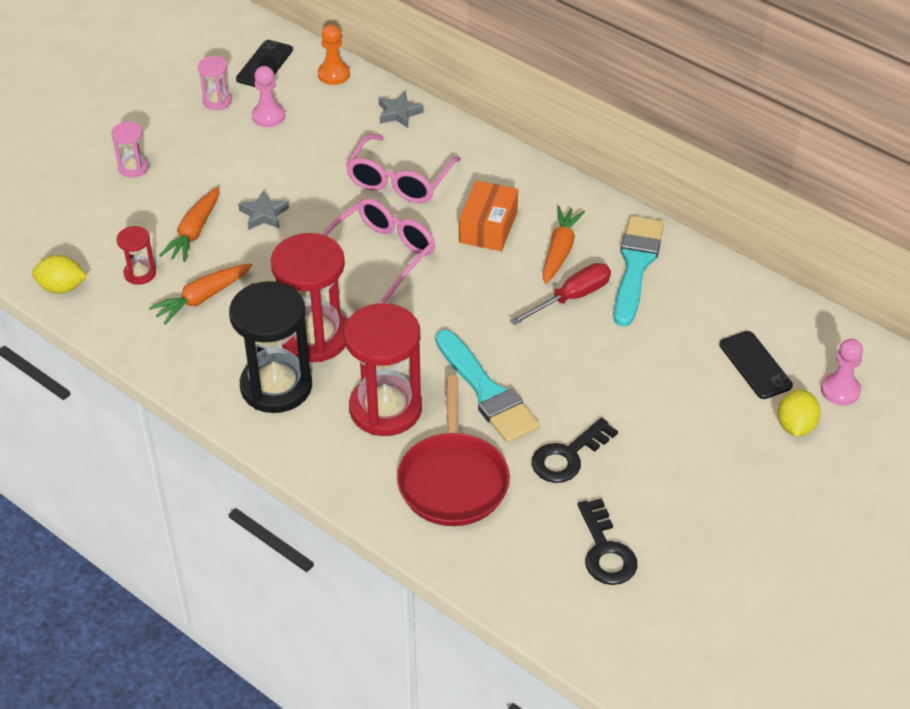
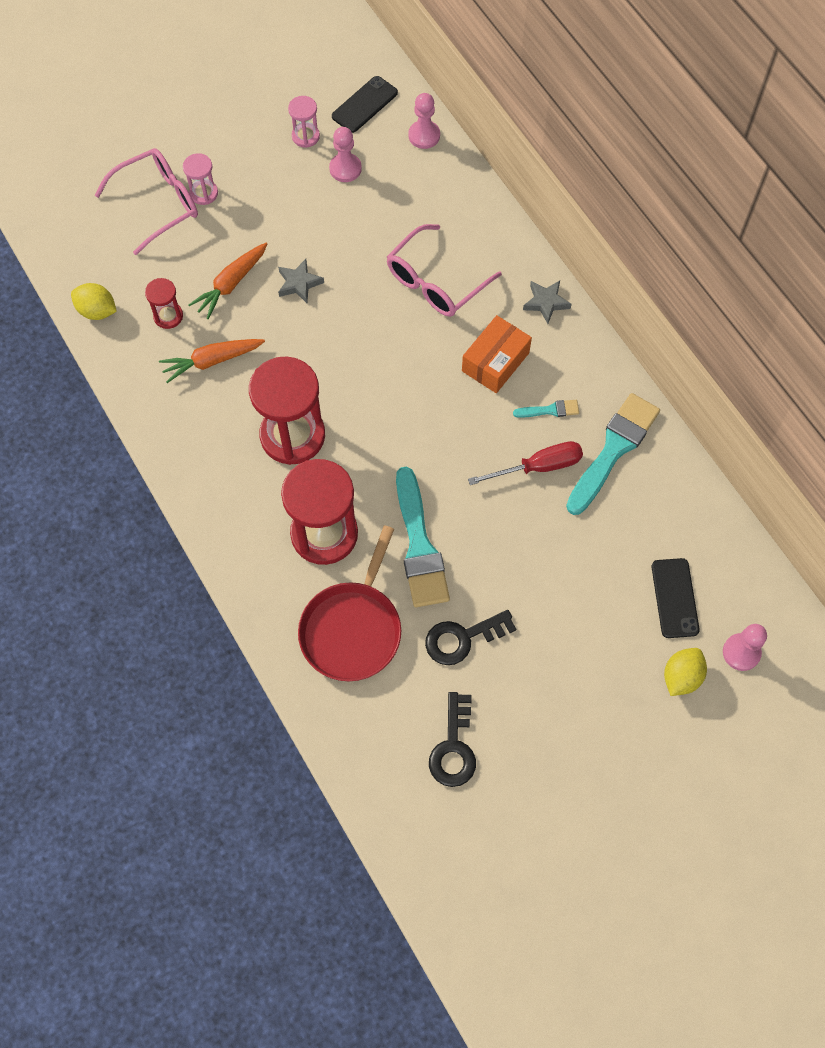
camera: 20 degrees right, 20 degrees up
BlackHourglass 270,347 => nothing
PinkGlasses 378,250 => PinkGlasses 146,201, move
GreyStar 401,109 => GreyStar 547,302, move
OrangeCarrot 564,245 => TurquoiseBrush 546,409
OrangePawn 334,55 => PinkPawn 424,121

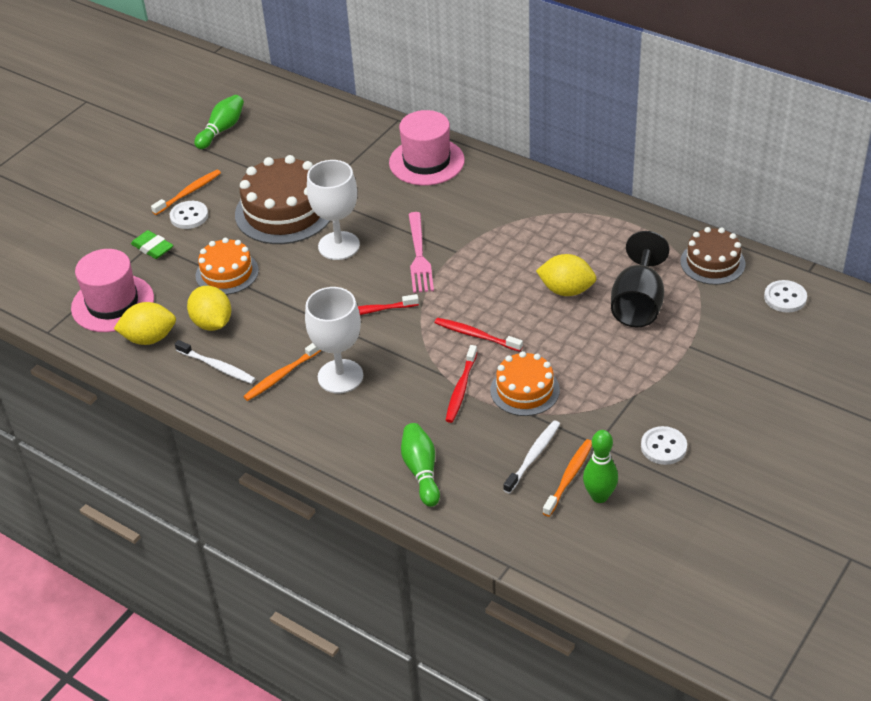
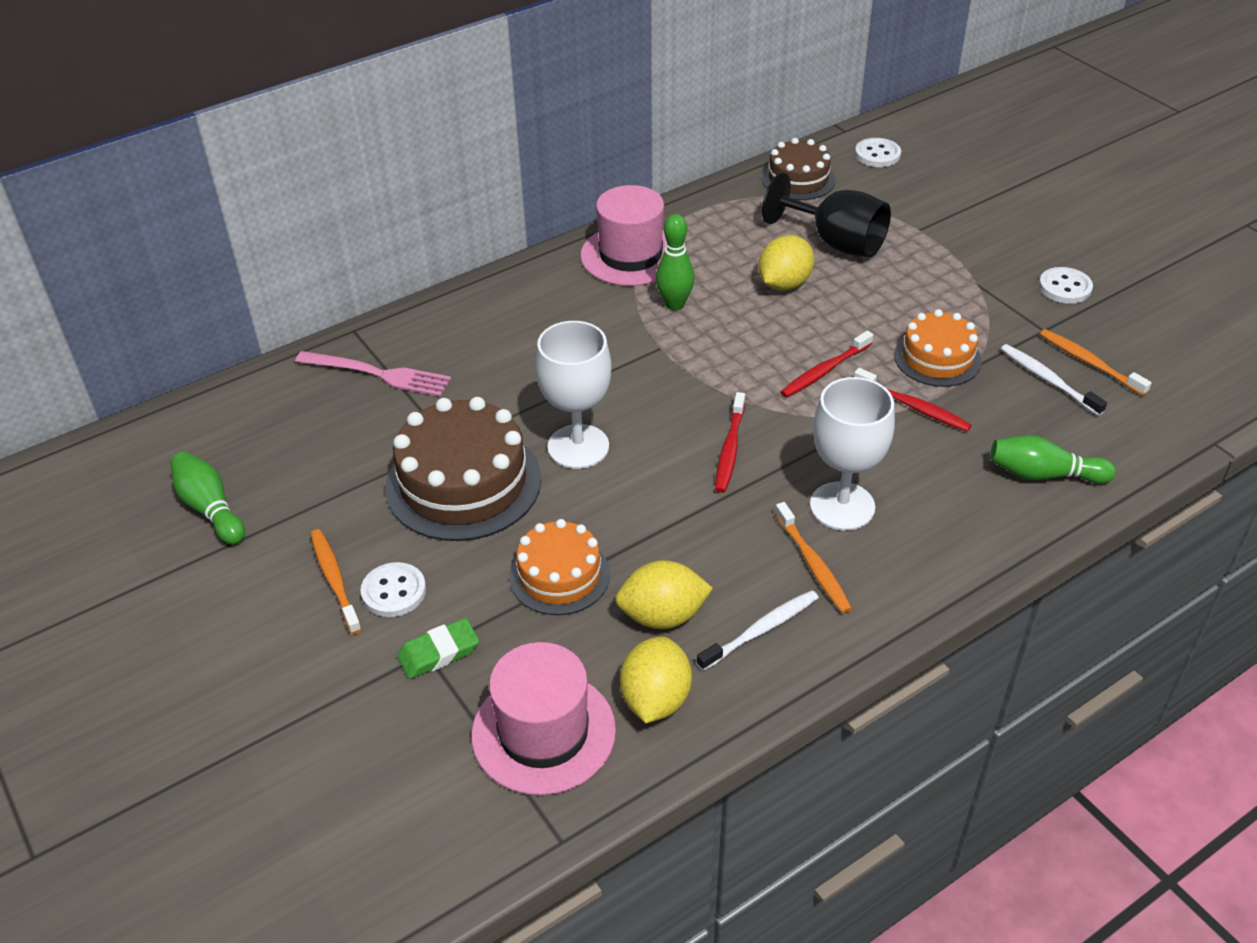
camera: 70 degrees left, 0 degrees up
PinkHat 427,147 => PinkHat 623,235, move
PinkFork 421,252 => PinkFork 373,374, move
GreenBowlingPin 600,466 => GreenBowlingPin 675,262, move

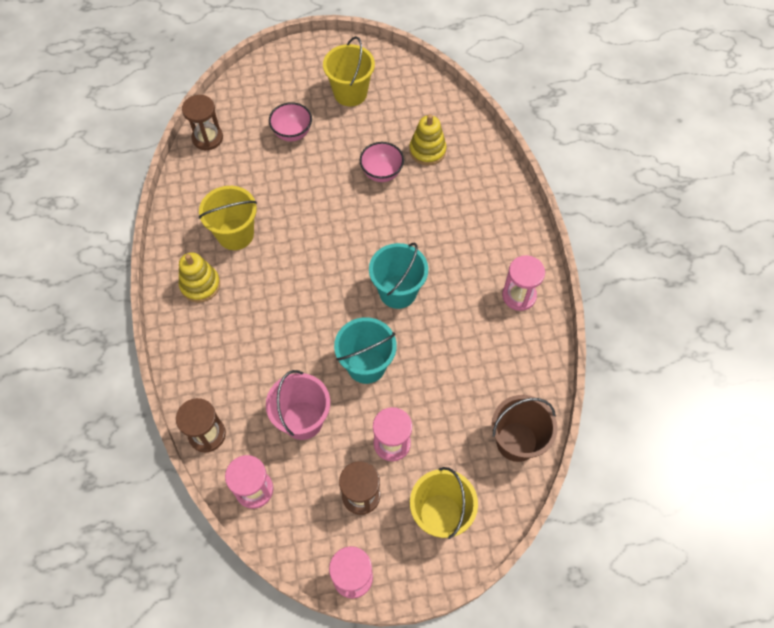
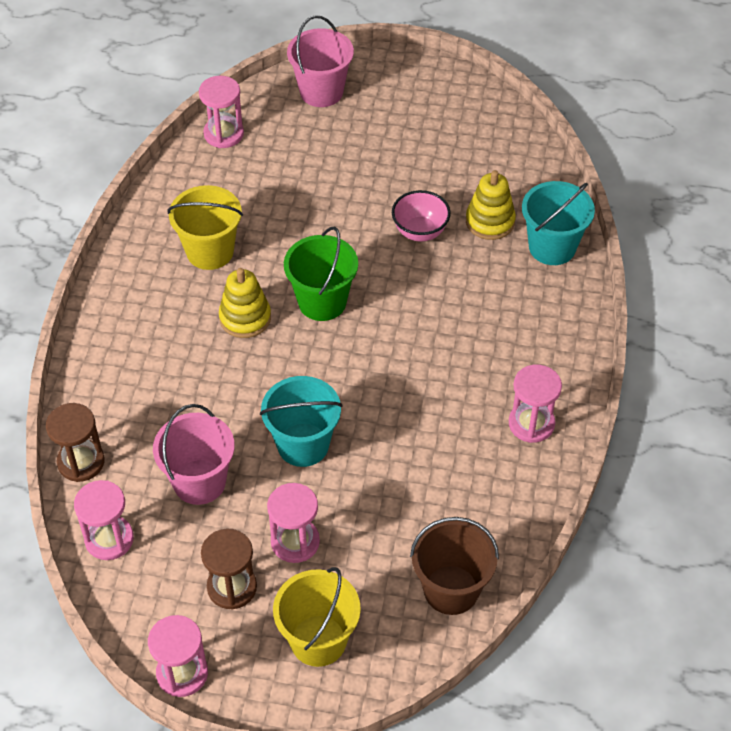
camera: 20 degrees right, 10 degrees down
PinkBowl 290,121 => nothing
YellowBucket 349,71 => nothing
nothing => GreenBucket 321,274
nothing => PinkBucket 320,61
YellowStackingToy 199,277 => YellowStackingToy 245,303, move
TurquoiseBucket 398,276 => TurquoiseBucket 558,223, move
BrownHourglass 202,122 => PinkHourglass 221,112

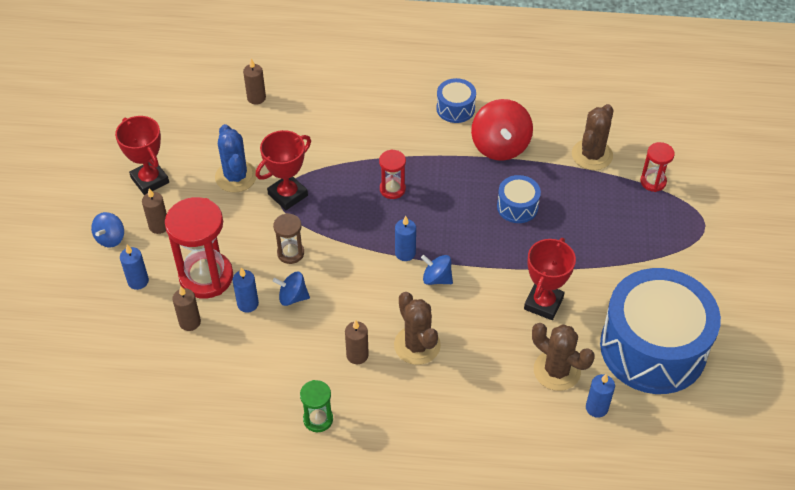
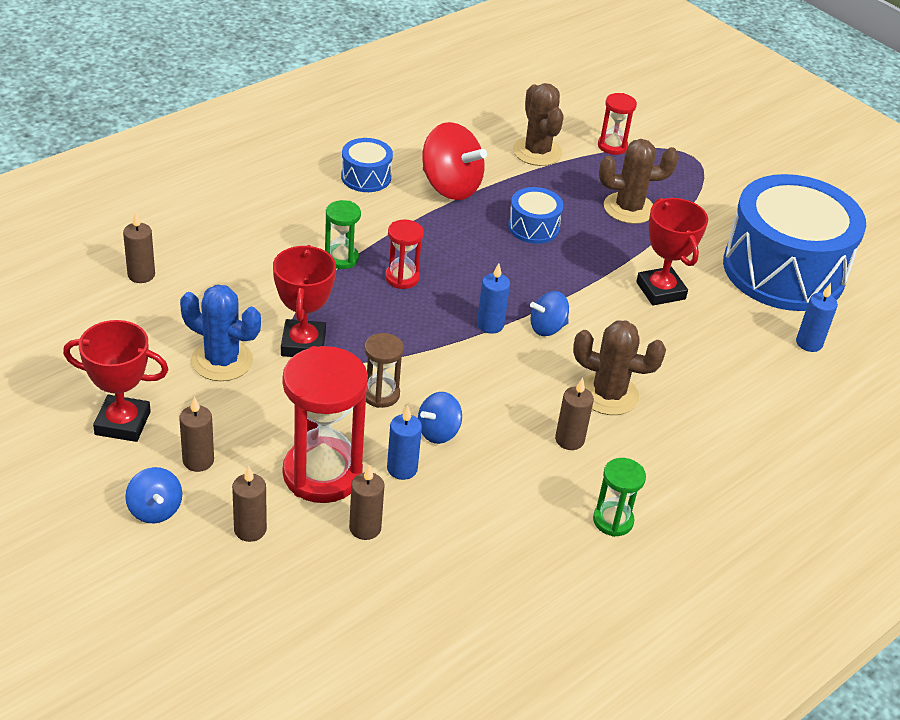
camera: 50 degrees left, 10 degrees down
nothing => GreenHourglass 343,234
BrownCactus 563,357 => BrownCactus 639,181, move
BlueCandle 134,267 => BrownCandle 249,504

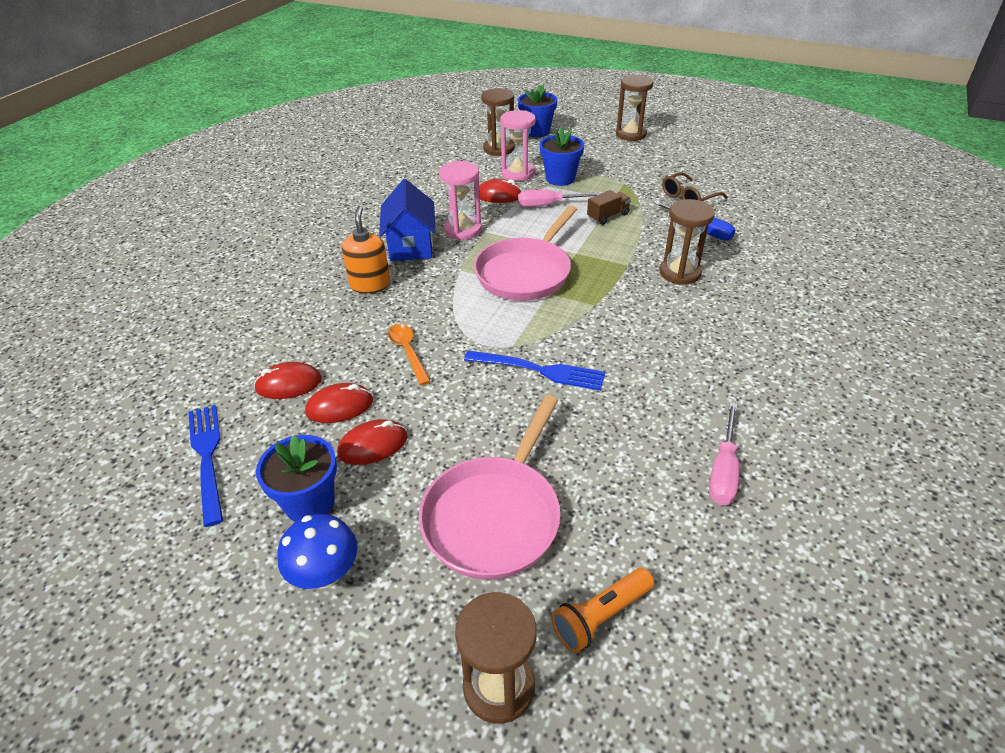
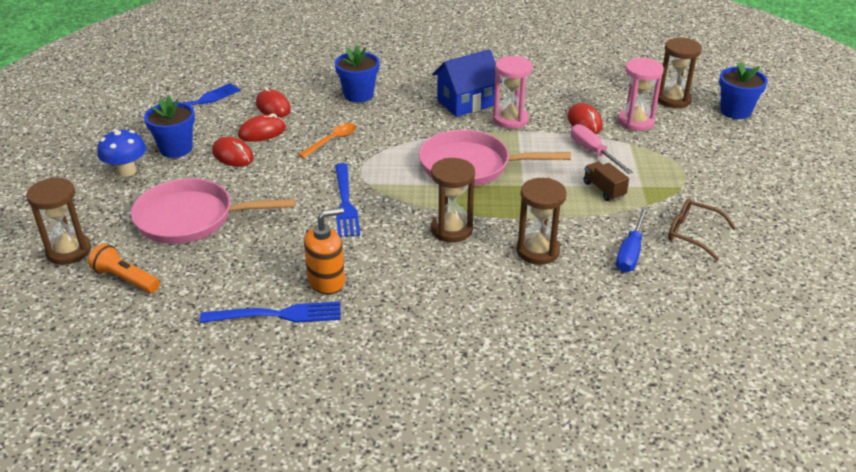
camera: 65 degrees right, 5 degrees down
OrangeSoapDispenser 366,250 => OrangeSoapDispenser 324,251, move
BlueFlowerPot 562,156 => BlueFlowerPot 357,73, move
BrownHourglass 634,108 => BrownHourglass 453,200, move
PinkScrewdriver 724,453 => BlueFork 270,312
RedMouse 339,403 => RedMouse 262,127, 75 degrees counterclockwise
BrownTruck 609,207 => BrownTruck 606,181, 150 degrees counterclockwise

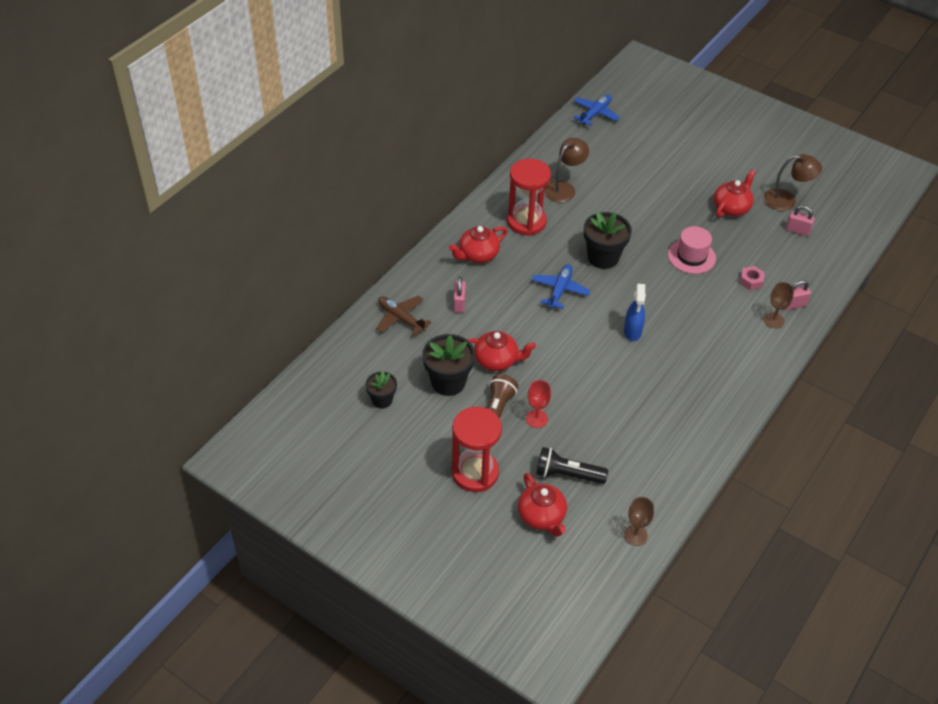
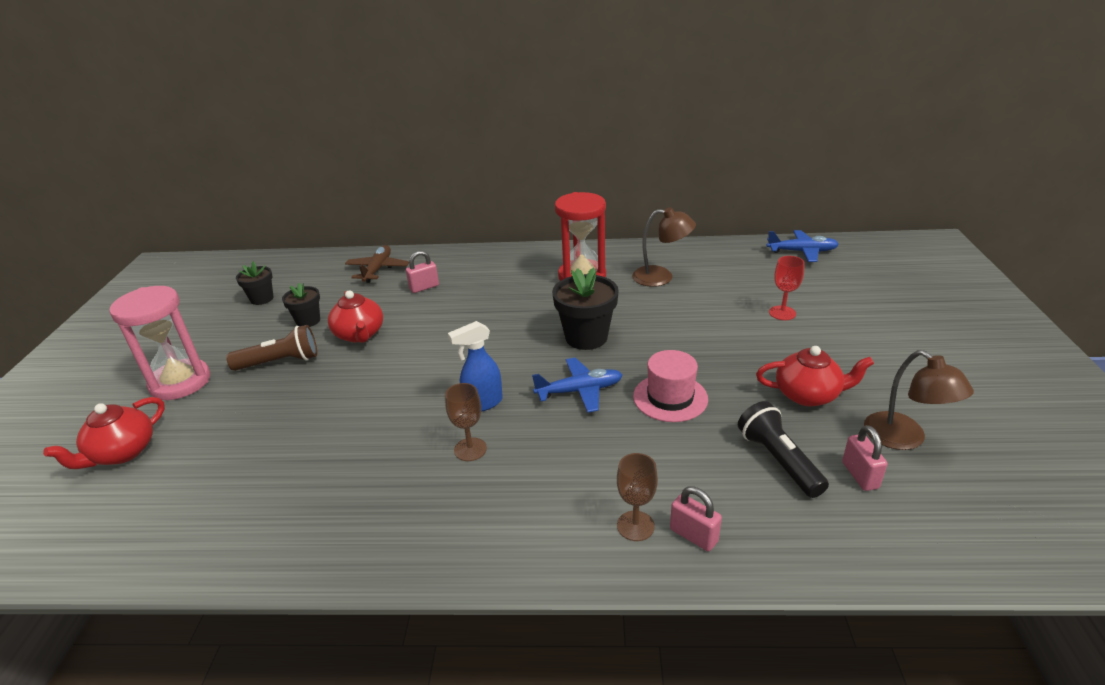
camera: 60 degrees right, 15 degrees down
RedTeapot 478,244 => nothing
PinkNut 752,278 => nothing
RedGoblet 538,404 => RedGoblet 787,288, move
BluePlane 561,286 => BluePlane 577,385, move
BlackFlashlight 572,465 => BlackFlashlight 783,449, move
BrownGoblet 639,521 => BrownGoblet 466,422, move
RedHourglass 477,449 => PinkHourglass 159,343
BlackFlowerPot 448,365 => BlackFlowerPot 301,305, x0.59

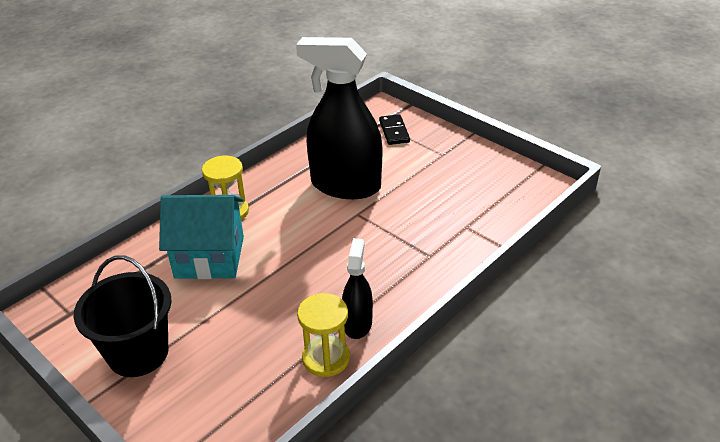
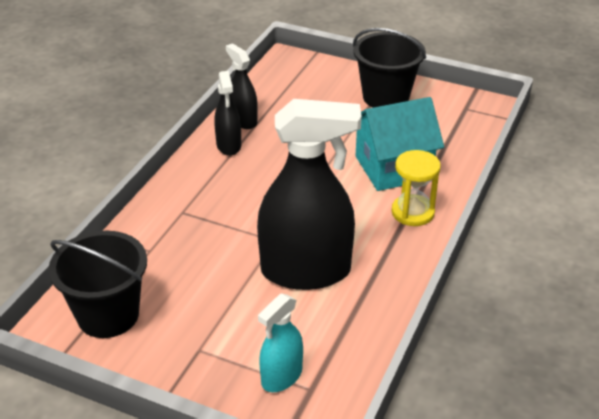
camera: 160 degrees right, 0 degrees up
nothing => BlackBucket 97,284
YellowHourglass 323,335 => BlackSprayBottle 242,86
BlackDomino 394,129 => TurquoiseSprayBottle 280,342

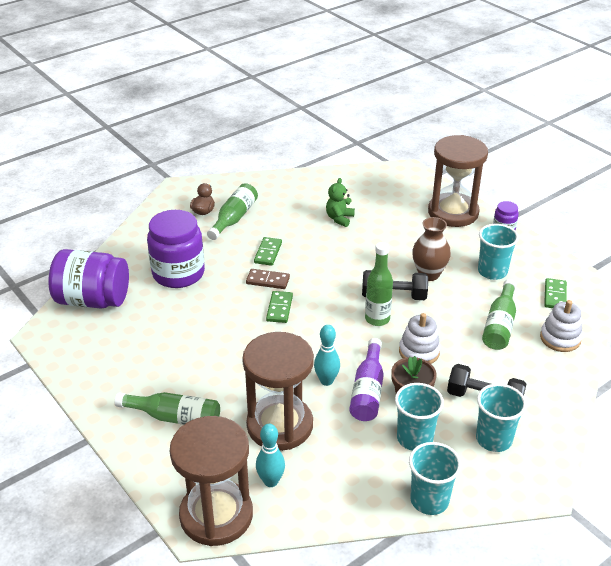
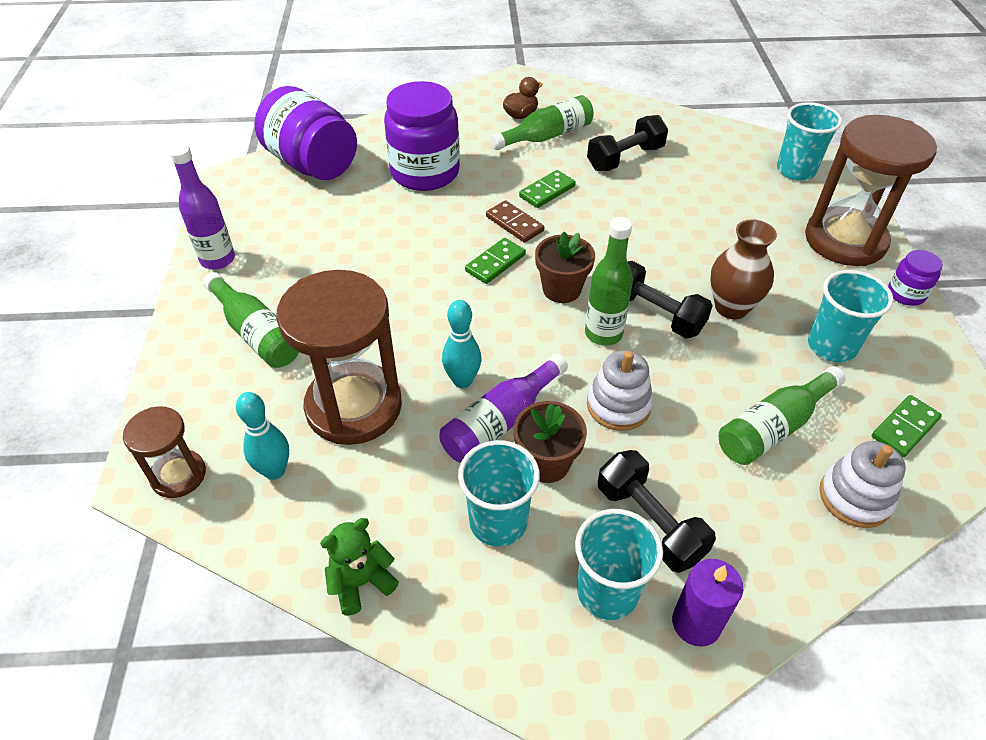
camera: 35 degrees right, 10 degrees up
nothing => PurpleBottle 202,207
nothing => BrownFlowerPot 565,267
nothing => BlackDumbbell 627,143
nothing => PurpleCandle 707,603
GreenTeddyBear 340,202 => GreenTeddyBear 359,566, move
TurquoiseCup 435,478 => TurquoiseCup 809,141, move
BrownHourglass 211,481 => BrownHourglass 164,452, x0.52

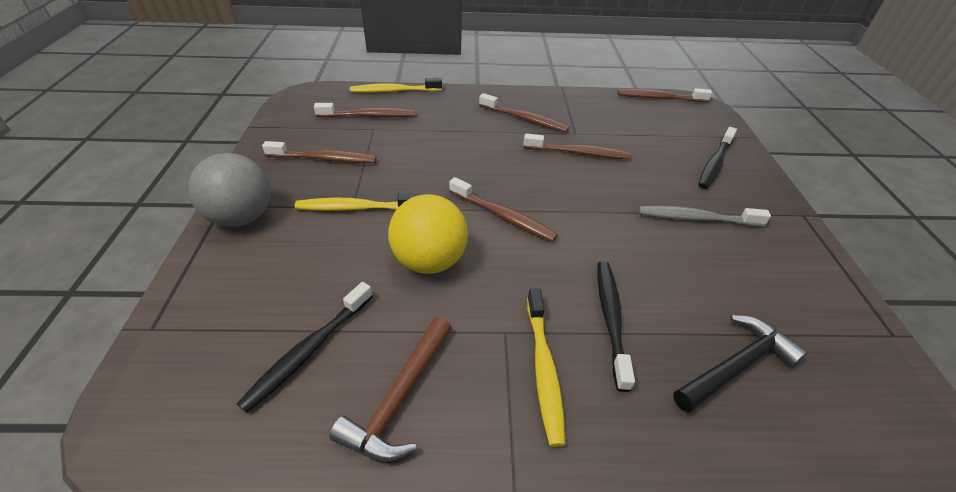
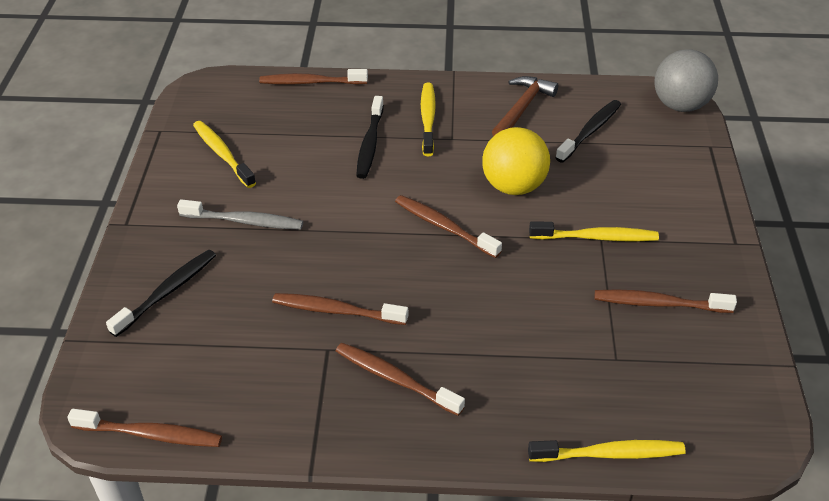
camera: 175 degrees left, 0 degrees up
BlackHammer 740,364 => nothing
nothing => YellowToothbrush 224,154
GreyBall 229,190 => GreyBall 686,80, move
BrownToothbrush 364,110 => BrownToothbrush 313,76, move

